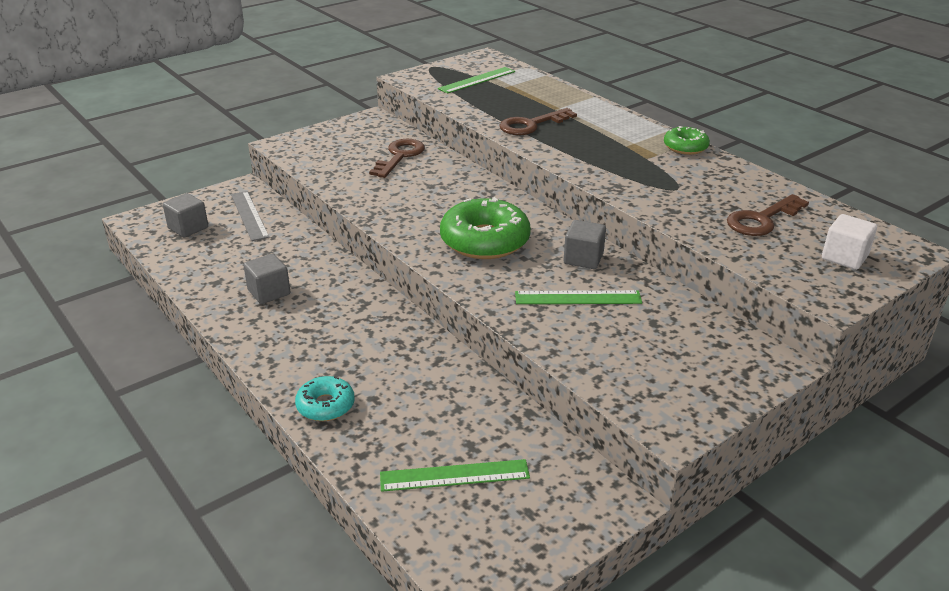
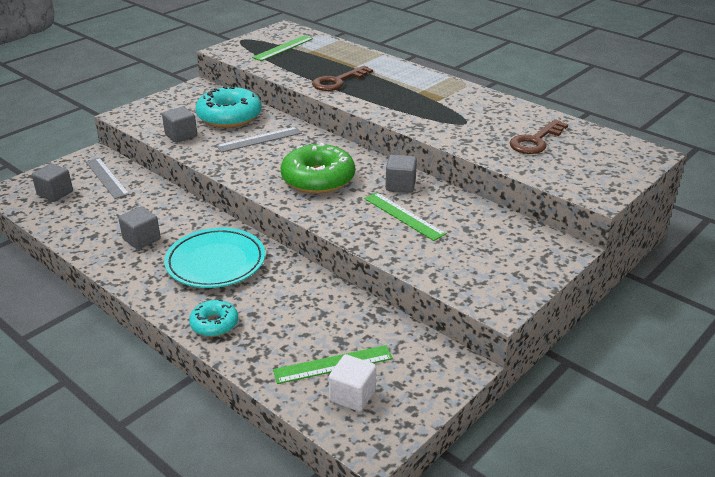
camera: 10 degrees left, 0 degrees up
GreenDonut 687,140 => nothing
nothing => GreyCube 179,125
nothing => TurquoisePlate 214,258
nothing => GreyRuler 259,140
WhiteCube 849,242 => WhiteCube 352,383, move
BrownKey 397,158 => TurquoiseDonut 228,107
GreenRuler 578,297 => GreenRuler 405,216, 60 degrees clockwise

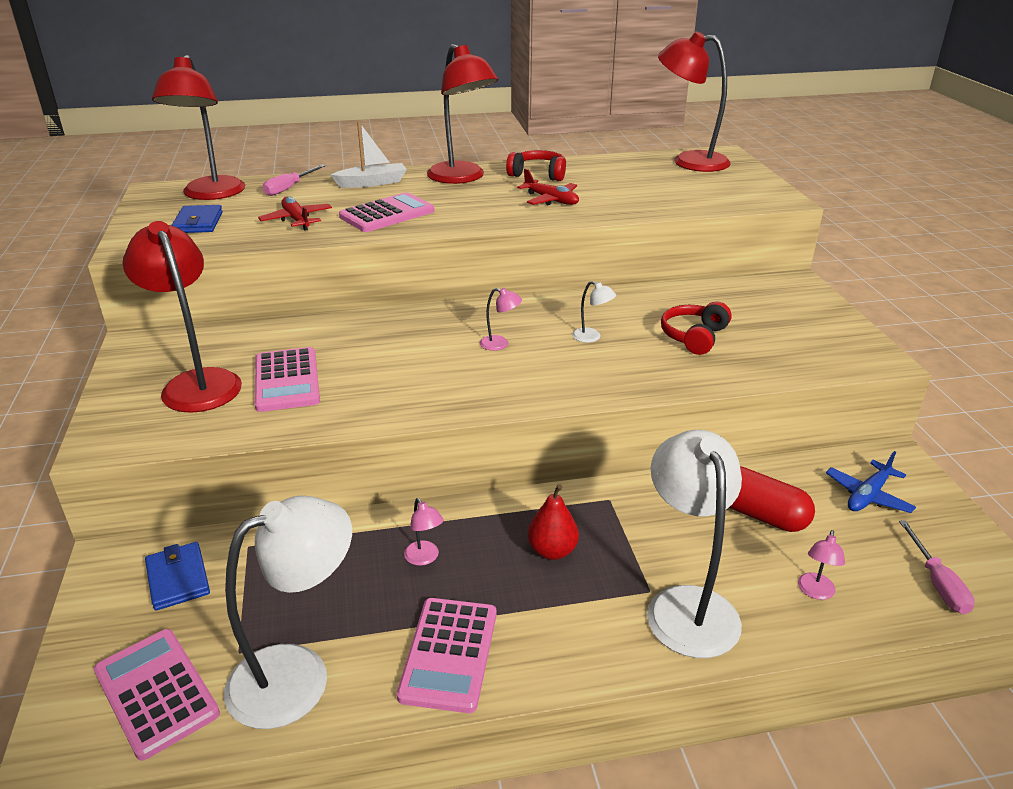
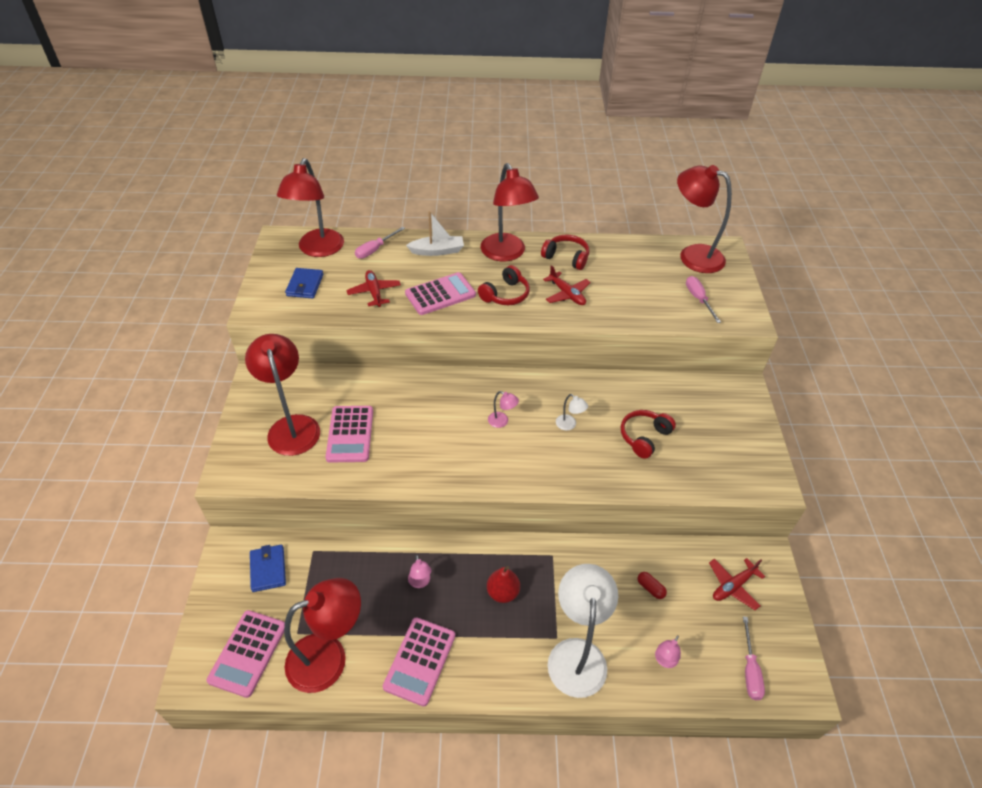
camera: 10 degrees right, 15 degrees up
nothing => RedHeadphones 504,285
nothing => PinkScrewdriver 703,299
WhiteLamp 288,612 => RedLamp 322,635
BluePlane 871,482 => RedPlane 737,584
PinkCalculator 157,695 => PinkCalculator 246,654, 135 degrees counterclockwise
RedCapsule 772,499 => RedCapsule 652,585, x0.48

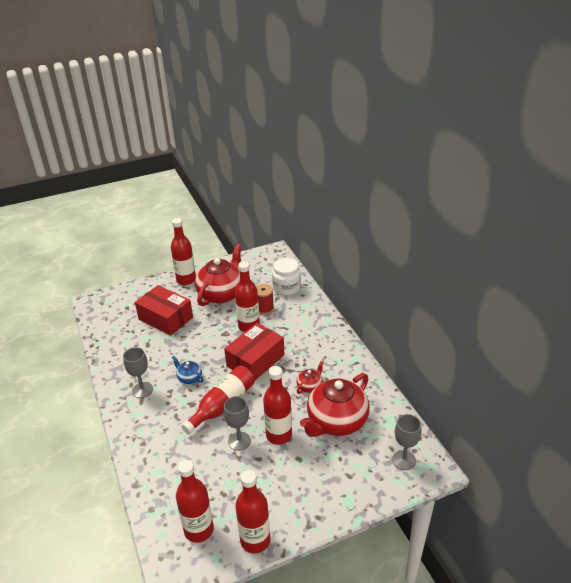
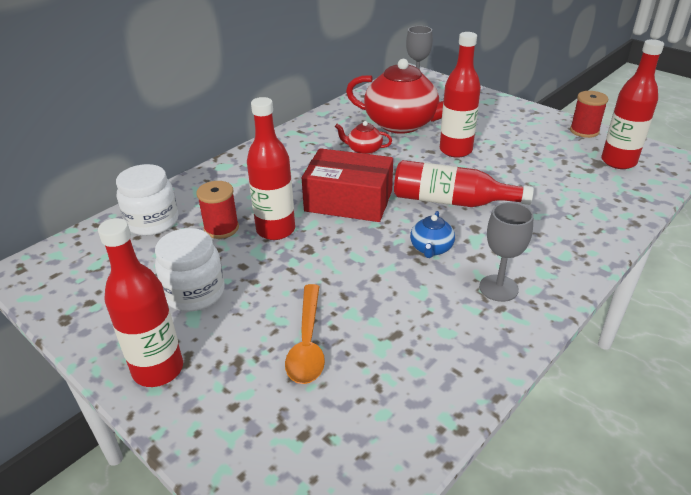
camera: 115 degrees left, 0 degrees up
GreyGoblet 237,423 => nothing
RedBox 164,310 => OrangeSpoon 305,334
RedTeapot 218,275 => WhiteJar 190,270
RedBottle 252,511 => RedSpool 589,114

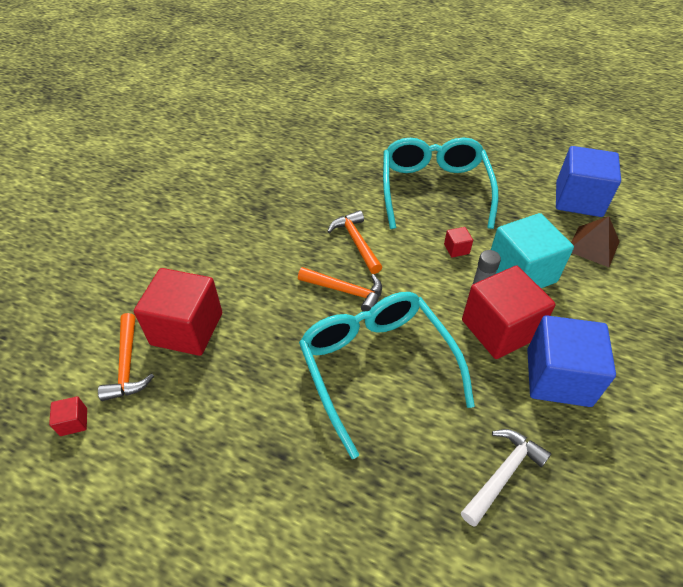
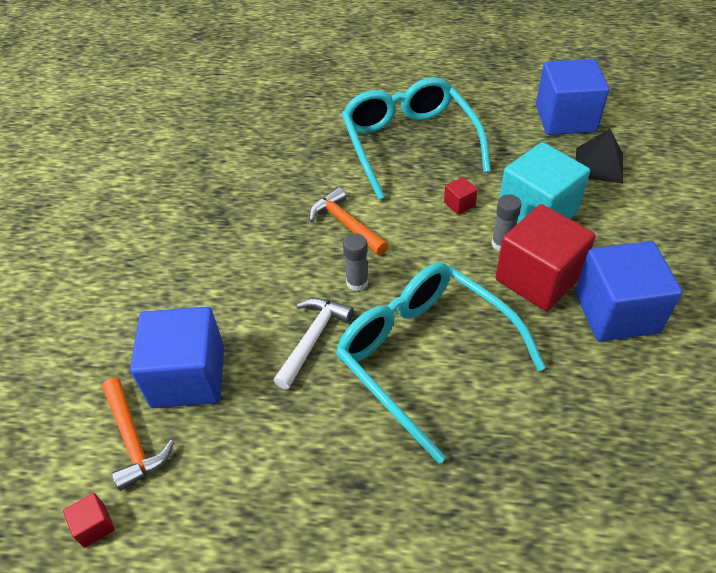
camera: 15 degrees left, 0 degrees up
WhiteHammer 506,478 => WhiteHammer 313,344, move
OrangeHammer 340,289 => GreyGlueStick 355,262
RedCube 178,312 => BlueCube 177,357
BrownPyramid 595,241 => BlackPyramid 599,156

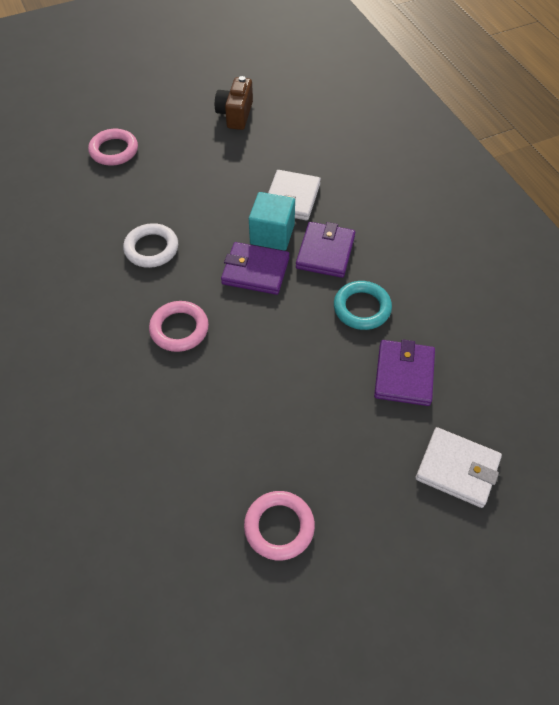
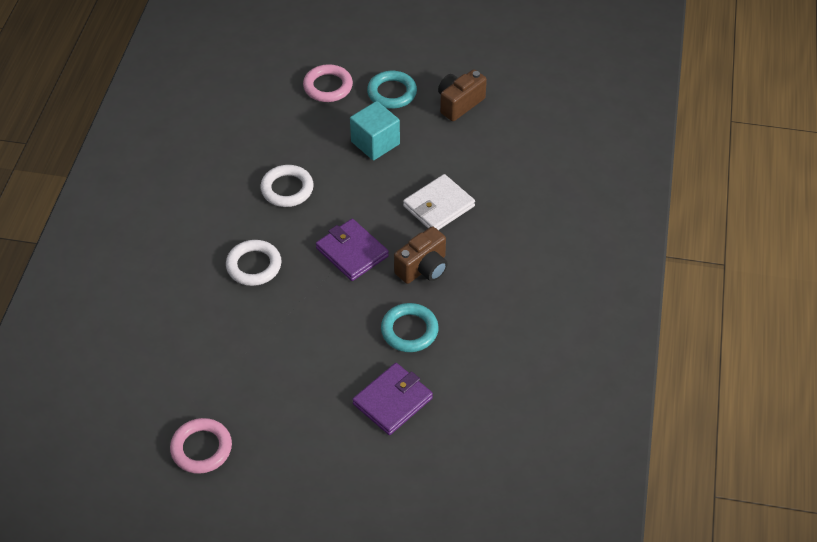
camera: 35 degrees right, 5 degrees down
WhiteWallet 459,467 => nothing
nothing => TurquoiseRing 392,90
TurquoiseCube 272,221 => TurquoiseCube 375,130, move
PurpleWallet 325,250 => BrownCamera 421,255
PinkRing 179,326 => WhiteRing 253,263

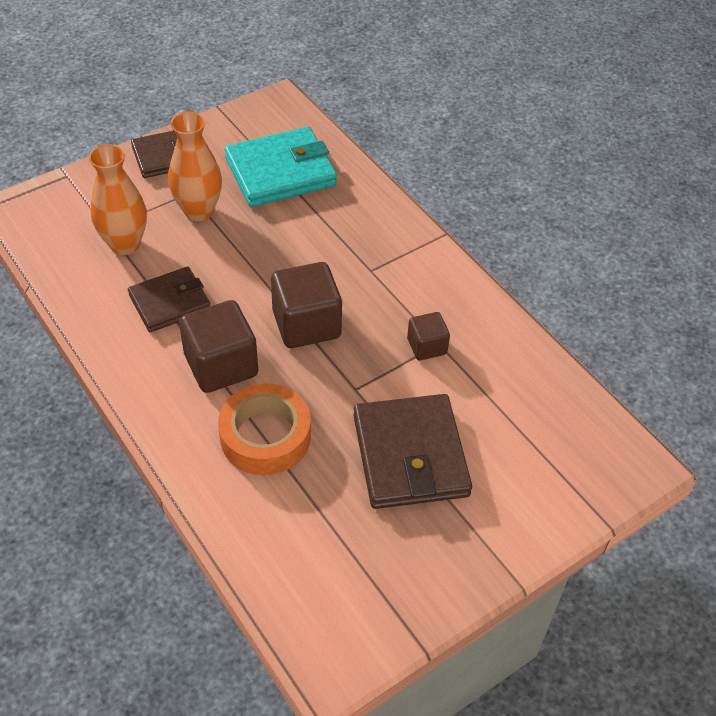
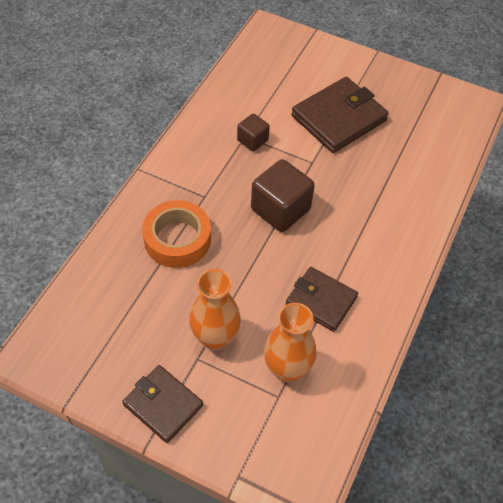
camera: 120 degrees left, 5 degrees up
BrownCube 218,346 => nothing
TurquoiseWallet 281,166 => nothing
OrangeTape 264,429 => OrangeTape 176,234, move

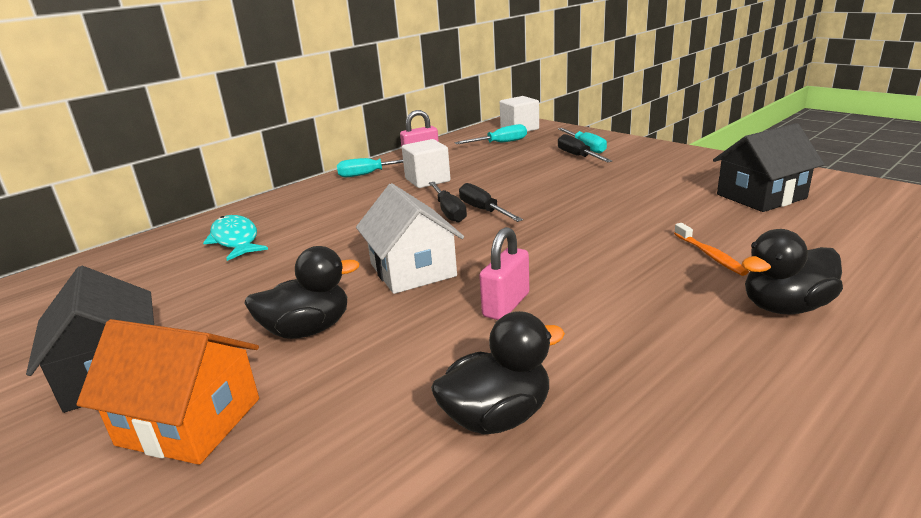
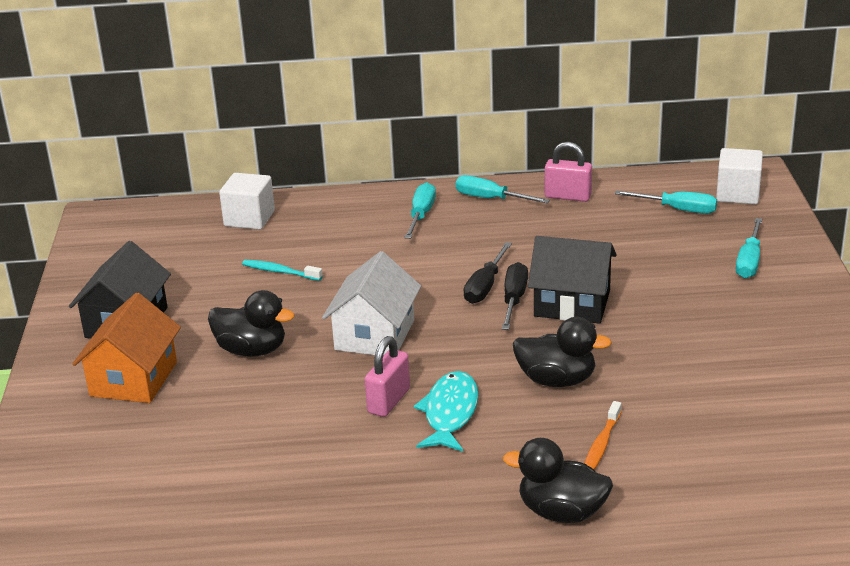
camera: 40 degrees right, 5 degrees up
BlackScrewdriver 585,148 => nothing
nothing => TurquoiseToothbrush 282,270
nothing => TurquoiseScrewdriver 420,210
TurquoiseFish 235,238 => TurquoiseFish 446,411, move
WhiteCube 426,163 => WhiteCube 247,201, move
BlackDuck 498,373 => BlackDuck 562,352, move
BlackHouse 768,167 => BlackHouse 572,280, move
OrangeHouse 167,392 => OrangeHouse 127,348, 45 degrees clockwise
PinkPadlock 504,273 => PinkPadlock 387,376, 45 degrees counterclockwise

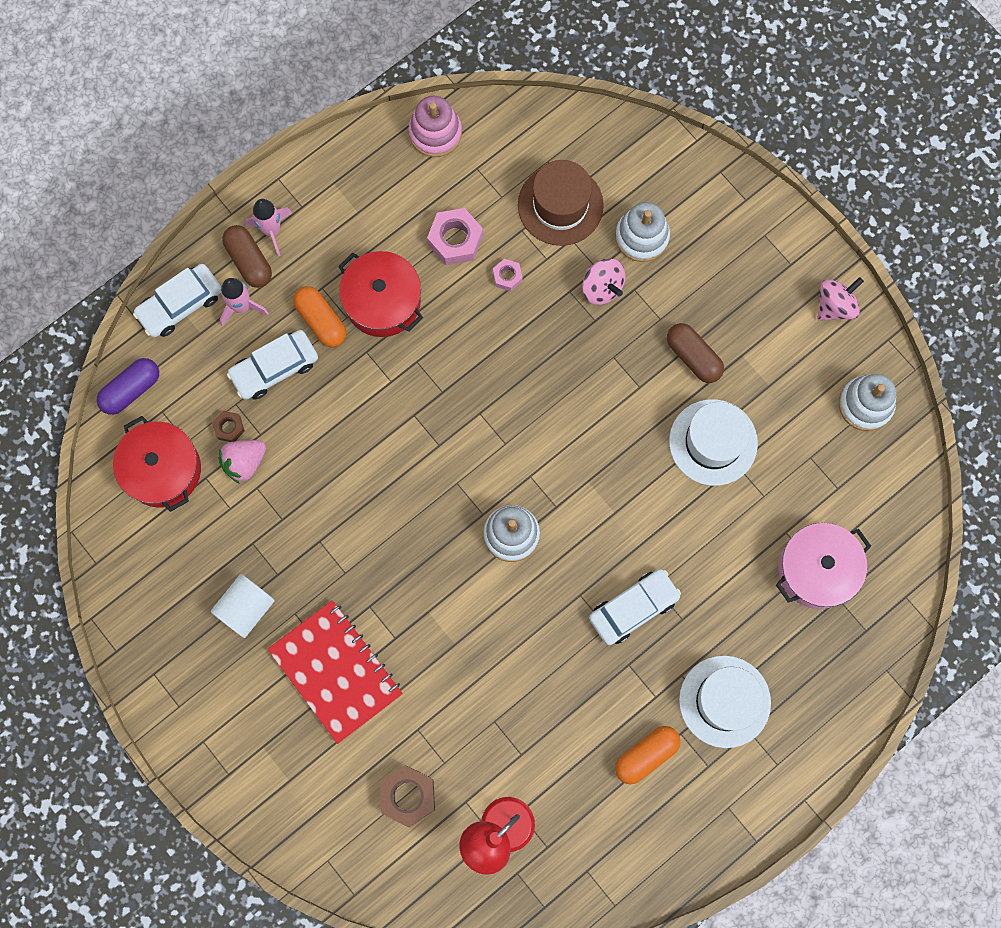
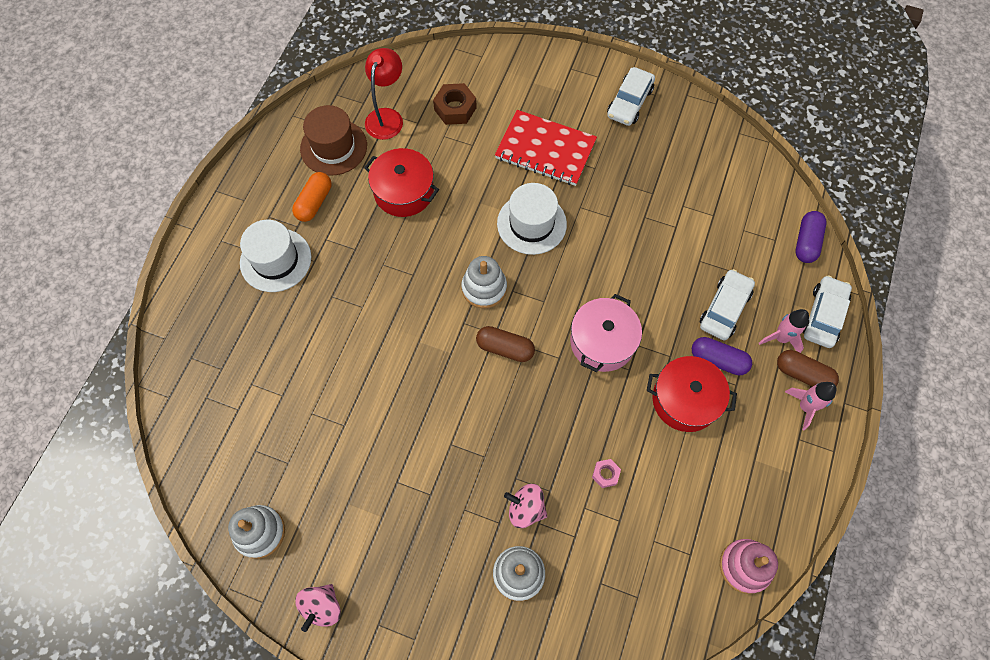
camera: 150 degrees right, 10 degrees down
WhiteCylinder 243,606 => nothing
BrownNut 228,426 => nothing
PinkStrawberry 242,462 => nothing
PinkNut 455,236 => nothing
RedPot 157,464 => RedPot 401,182, move
BrownHat 561,203 => BrownHat 333,140, move
WhiteCar 635,607 => WhiteCar 631,96, move
BrownCapsule 695,353 => BrownCapsule 505,344, move
WhiteHat 713,442 => WhiteHat 532,219, move
PinkPot 823,566 => PinkPot 606,333, move
OrangeCapsule 320,316 => PurpleCapsule 722,356

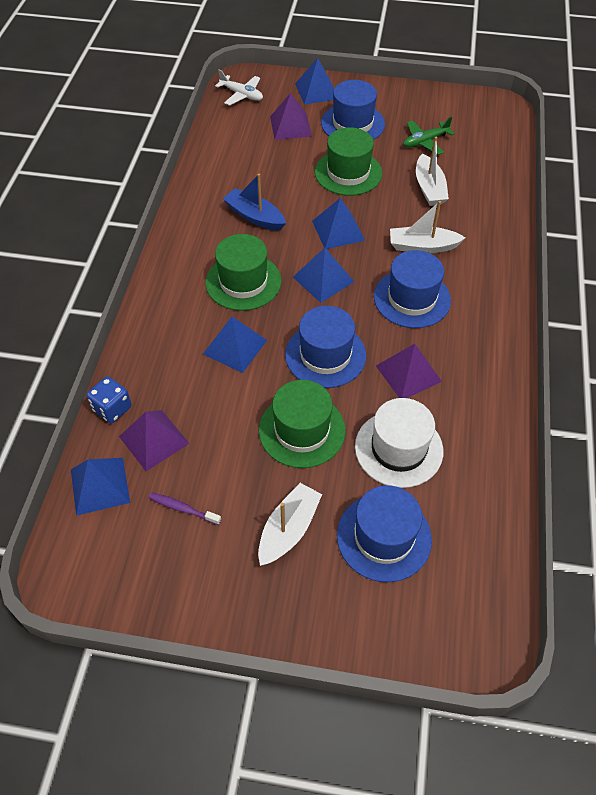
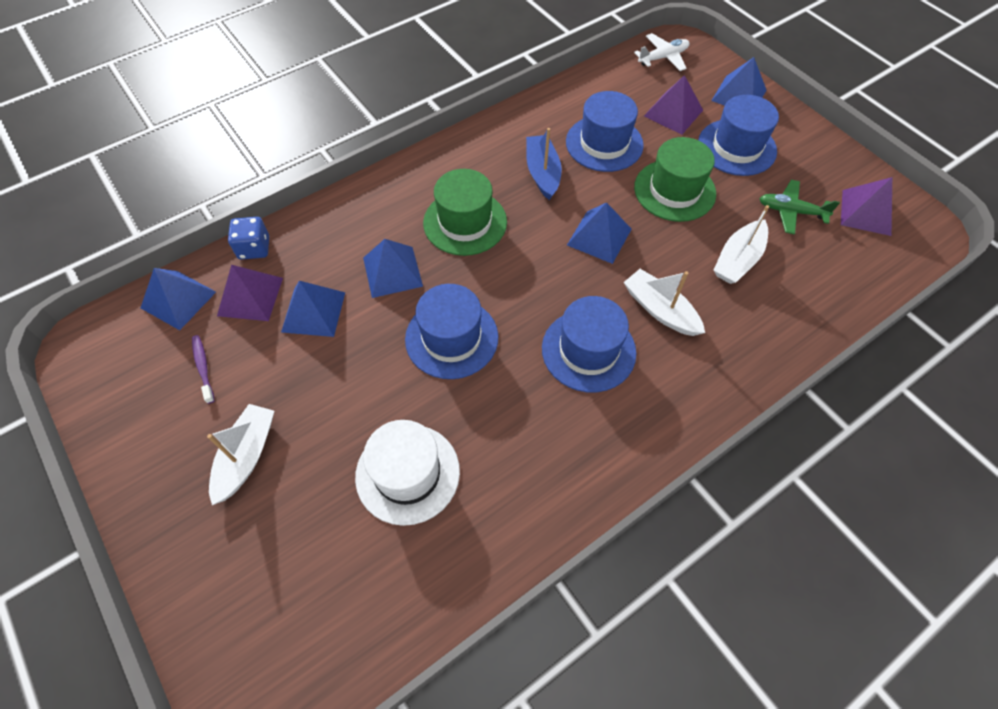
camera: 45 degrees right, 5 degrees up
GreenHat 302,424 => nothing
BluePyramid 323,275 => BluePyramid 313,309, move
BlueHat 384,533 => BlueHat 605,131, move
PurplePyramid 409,371 => PurplePyramid 866,206, move
WhitePlane 239,87 => WhitePlane 662,52, 105 degrees counterclockwise
WhiteBoat 290,524 => WhiteBoat 240,454, 60 degrees counterclockwise

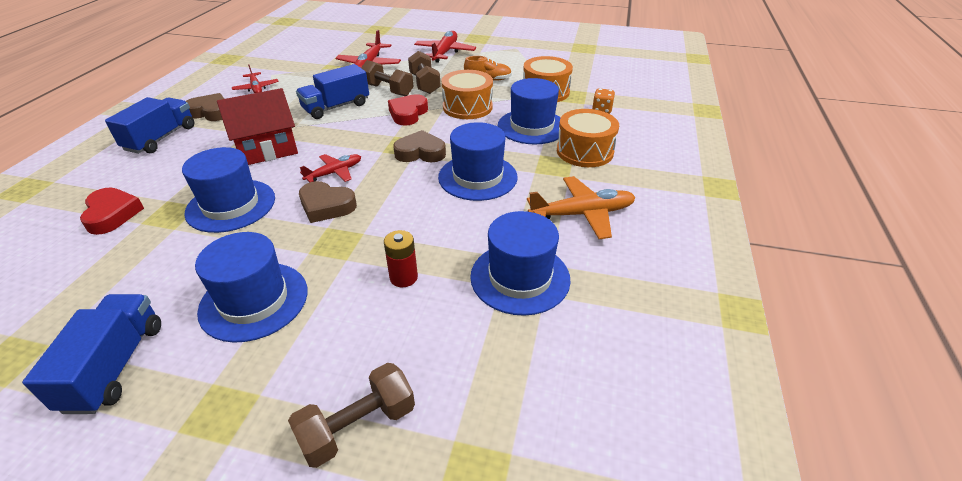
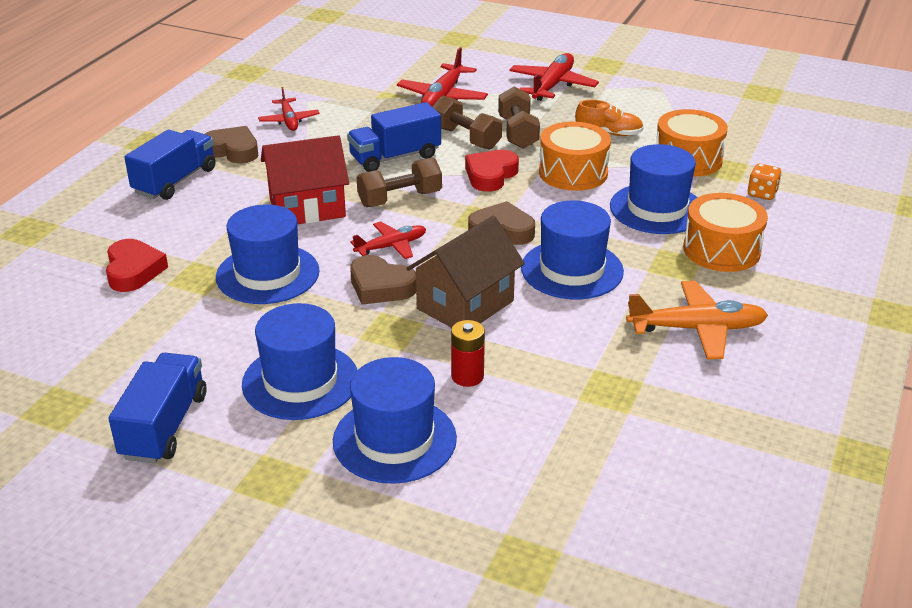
camera: 10 degrees right, 5 degrees down
nothing => BrownHouse 465,272
BrownDumbbell 351,415 => BrownDumbbell 399,182, move
BlueHat 520,263 => BlueHat 395,420, move

